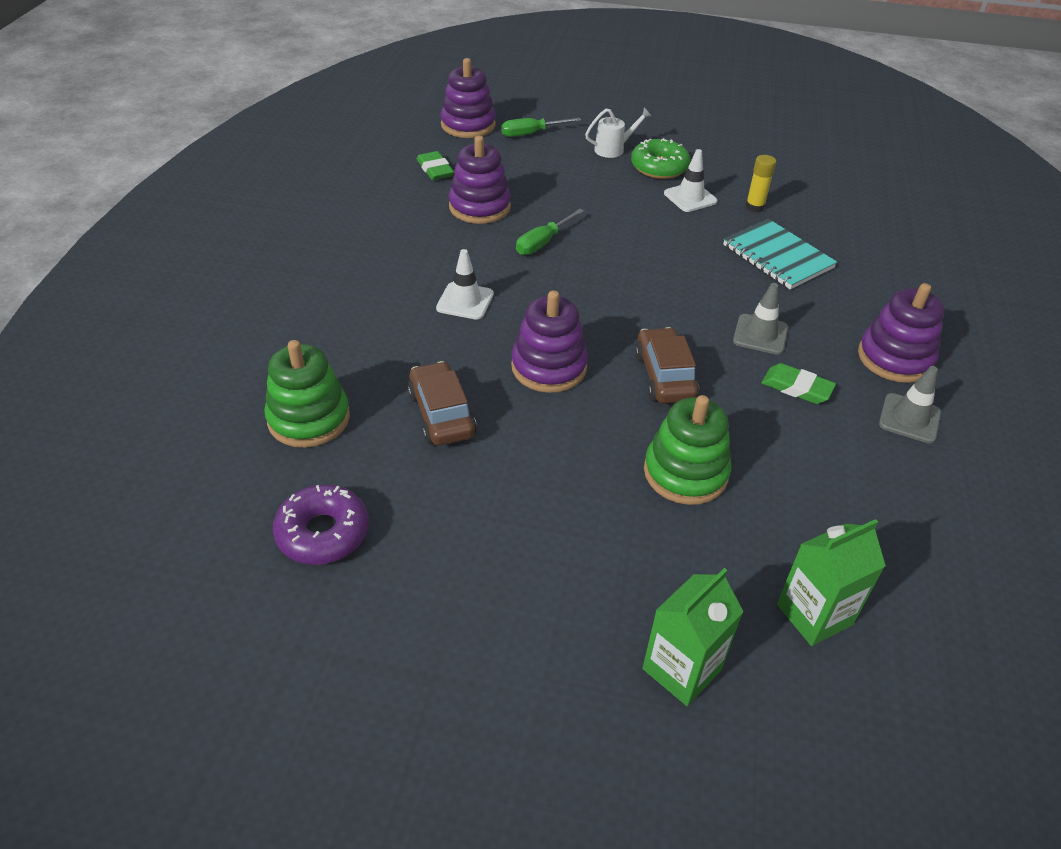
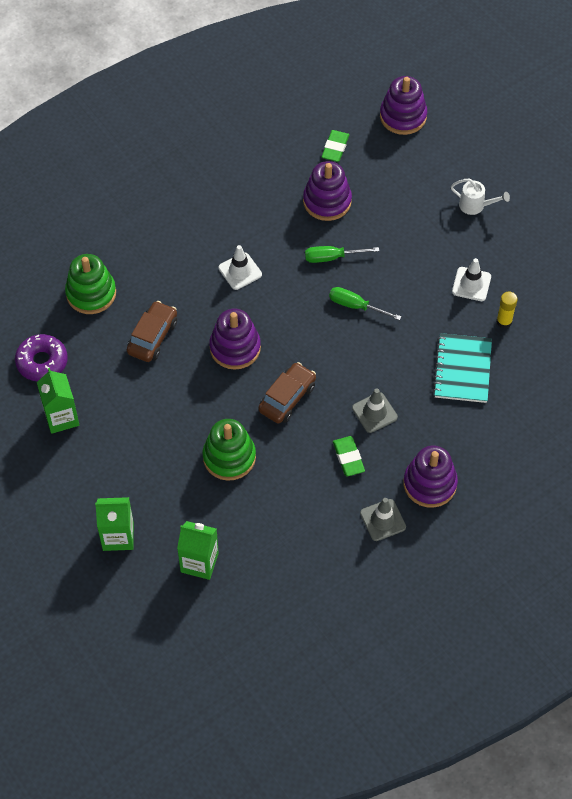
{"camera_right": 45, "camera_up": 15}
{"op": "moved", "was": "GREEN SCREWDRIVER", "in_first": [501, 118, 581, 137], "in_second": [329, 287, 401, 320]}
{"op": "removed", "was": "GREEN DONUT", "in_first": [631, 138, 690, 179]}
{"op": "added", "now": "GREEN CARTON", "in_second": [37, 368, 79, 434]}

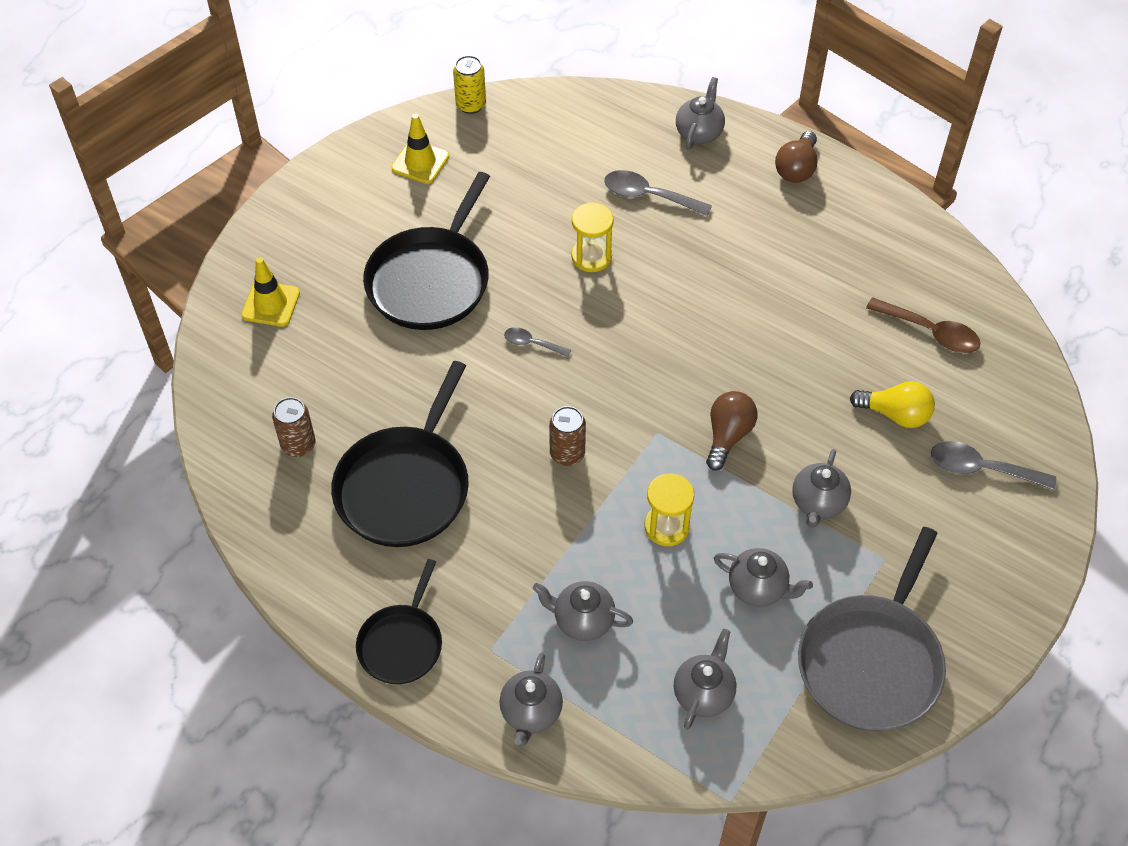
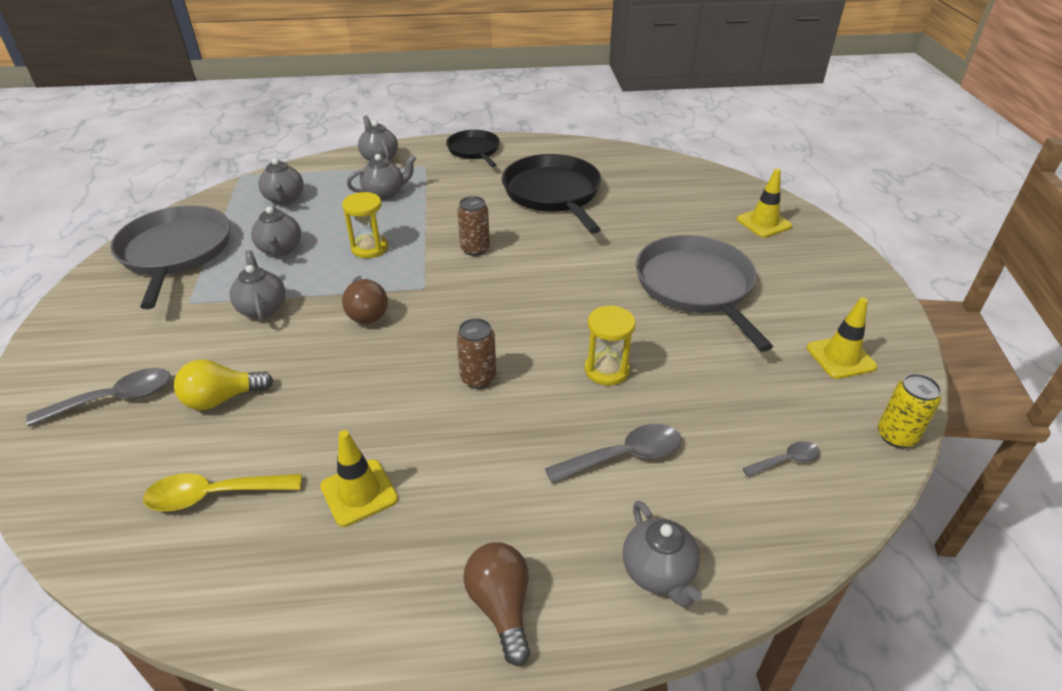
{"camera_right": 140, "camera_up": -15}
{"op": "recoloured", "was": "BLACK PAN", "now": "GREY PAN", "in_first": [363, 172, 490, 330], "in_second": [636, 235, 773, 352]}
{"op": "recoloured", "was": "BROWN SPOON", "now": "YELLOW SPOON", "in_first": [866, 297, 980, 353], "in_second": [143, 473, 302, 511]}
{"op": "moved", "was": "GREY SPOON", "in_first": [504, 327, 571, 357], "in_second": [742, 441, 820, 477]}
{"op": "moved", "was": "BROWN CAN", "in_first": [272, 397, 316, 457], "in_second": [456, 318, 496, 389]}
{"op": "turned", "was": "GREY TEAPOT", "in_first": [714, 548, 813, 607], "in_second": [251, 206, 301, 256], "clockwise": -90}
{"op": "added", "now": "YELLOW TRAFFIC CONE", "in_second": [320, 430, 398, 527]}

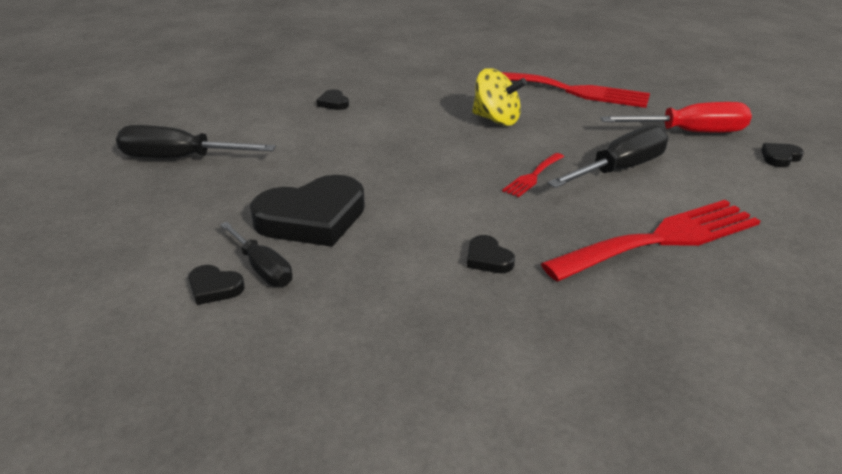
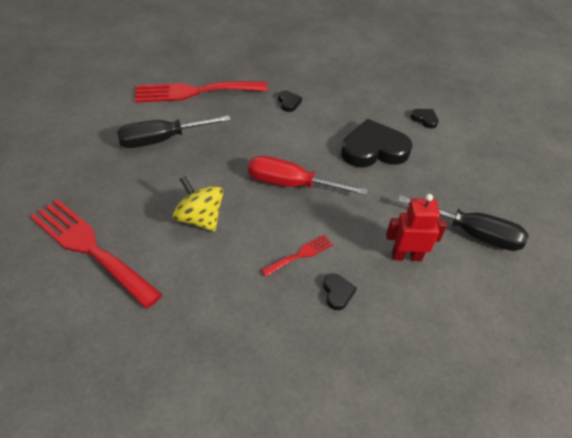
{"camera_right": -165, "camera_up": 15}
{"op": "moved", "was": "RED SCREWDRIVER", "in_first": [600, 102, 752, 133], "in_second": [248, 156, 368, 195]}
{"op": "removed", "was": "BLACK HEART", "in_first": [761, 143, 804, 167]}
{"op": "moved", "was": "RED FORK", "in_first": [502, 153, 564, 197], "in_second": [261, 235, 333, 277]}
{"op": "removed", "was": "BLACK SCREWDRIVER", "in_first": [220, 222, 293, 287]}
{"op": "added", "now": "RED ROBOT", "in_second": [386, 194, 447, 261]}

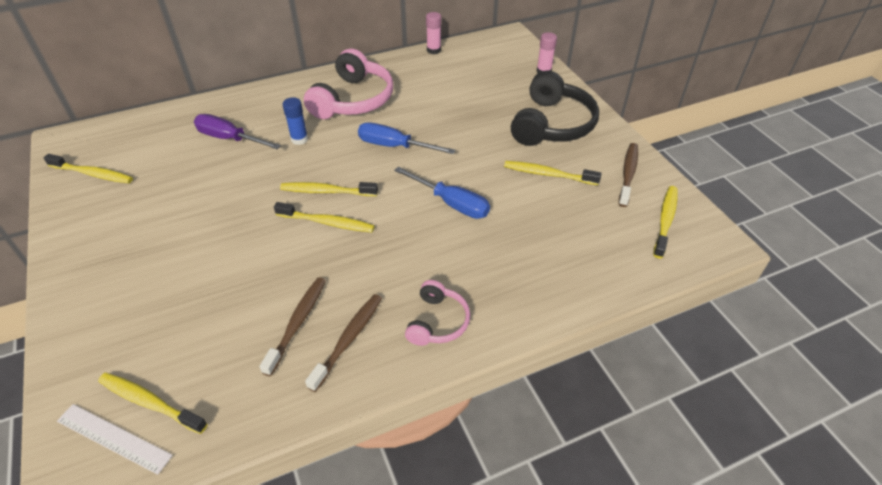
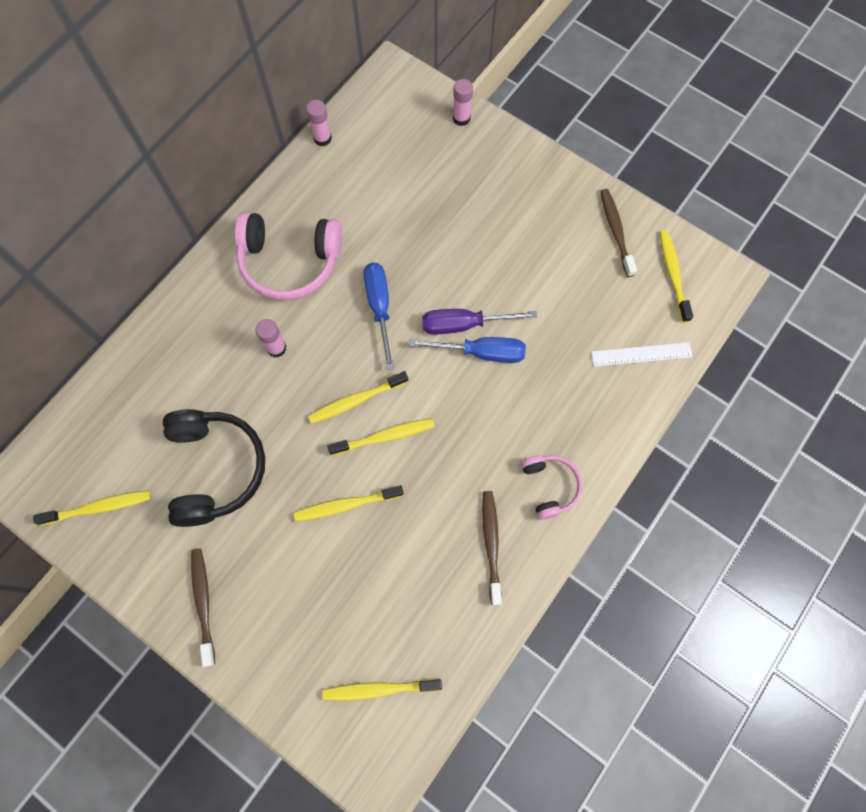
{"camera_right": -30, "camera_up": 25}
{"op": "turned", "was": "PINK HEADPHONES", "in_first": [304, 49, 393, 119], "in_second": [235, 212, 342, 301], "clockwise": 105}
{"op": "moved", "was": "BLACK HEADPHONES", "in_first": [511, 71, 599, 146], "in_second": [163, 409, 265, 527]}
{"op": "recoloured", "was": "BLUE GLUE STICK", "now": "PINK GLUE STICK", "in_first": [282, 97, 308, 145], "in_second": [256, 319, 287, 358]}
{"op": "moved", "was": "PURPLE SCREWDRIVER", "in_first": [194, 114, 281, 149], "in_second": [422, 309, 537, 335]}
{"op": "turned", "was": "BLUE SCREWDRIVER", "in_first": [358, 122, 455, 154], "in_second": [364, 263, 394, 370], "clockwise": 90}
{"op": "moved", "was": "YELLOW TOOTHBRUSH", "in_first": [504, 161, 602, 185], "in_second": [294, 485, 404, 522]}
{"op": "moved", "was": "BROWN TOOTHBRUSH", "in_first": [259, 277, 326, 376], "in_second": [191, 548, 215, 667]}
{"op": "moved", "was": "WHITE RULER", "in_first": [57, 404, 173, 475], "in_second": [591, 342, 692, 367]}

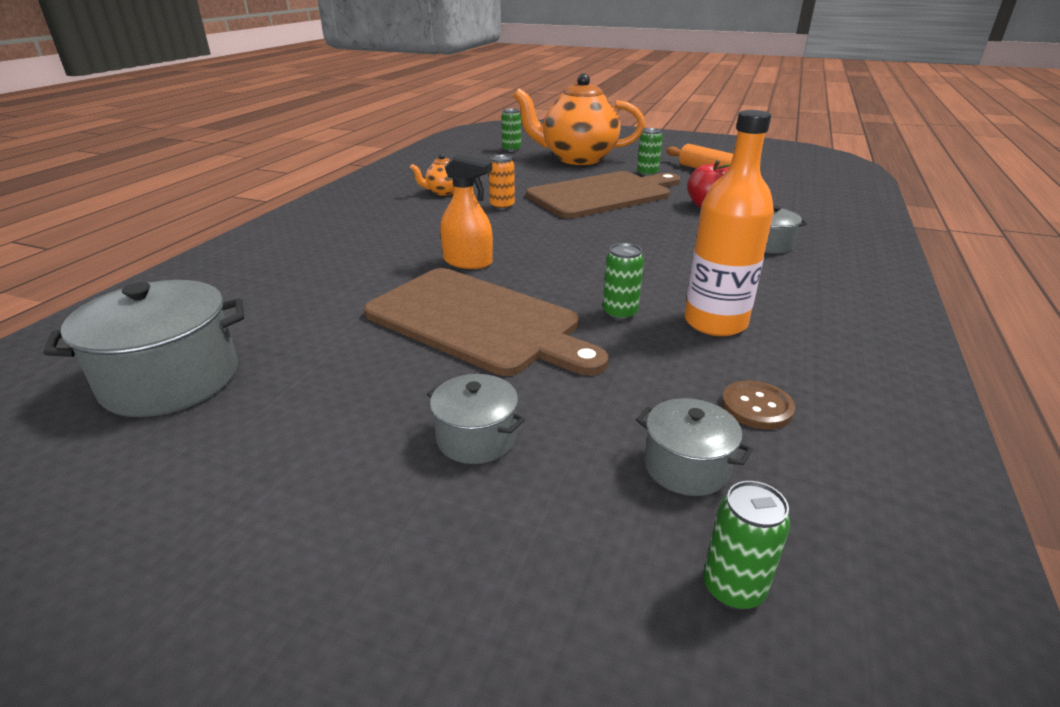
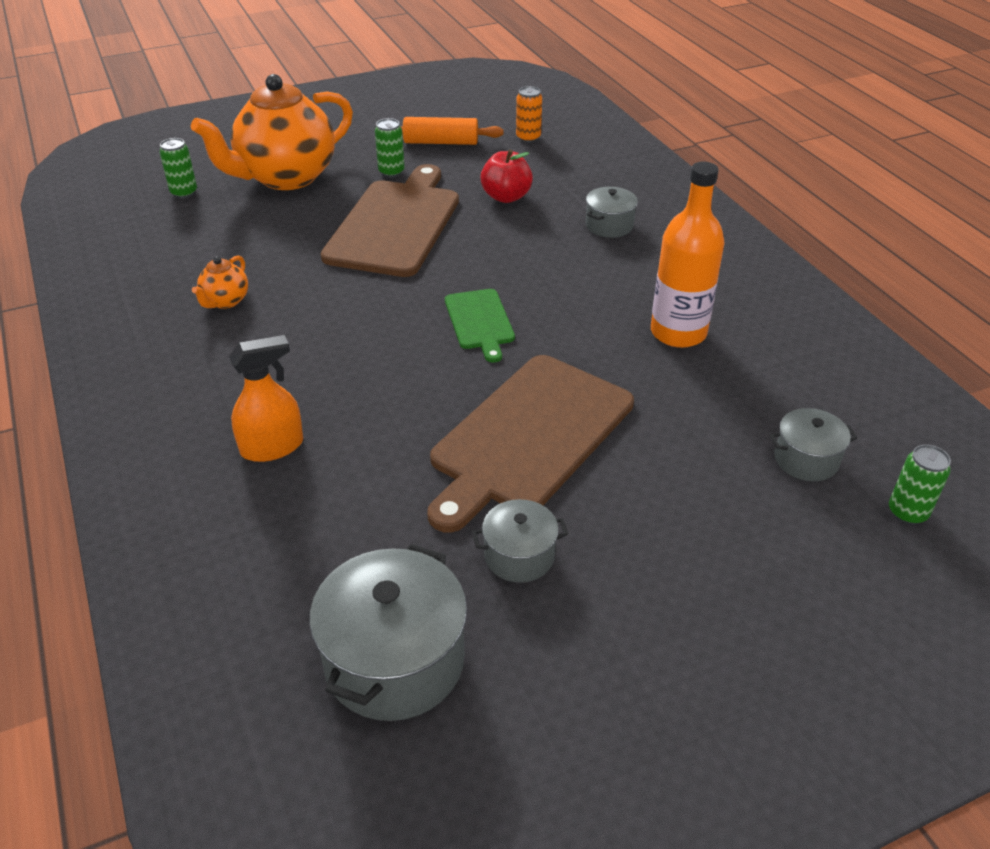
{"camera_right": -45, "camera_up": 10}
{"op": "moved", "was": "ORANGE SPRAY BOTTLE", "in_first": [440, 154, 493, 269], "in_second": [229, 335, 303, 462]}
{"op": "moved", "was": "ORANGE CAN", "in_first": [489, 155, 515, 210], "in_second": [516, 86, 542, 143]}
{"op": "removed", "was": "GREEN CAN", "in_first": [603, 243, 644, 321]}
{"op": "turned", "was": "BROWN CUTTING BOARD", "in_first": [364, 268, 609, 376], "in_second": [427, 355, 634, 533], "clockwise": 135}
{"op": "moved", "was": "GREY POT", "in_first": [427, 374, 525, 464], "in_second": [472, 499, 568, 583]}
{"op": "removed", "was": "BROWN BUTTON", "in_first": [721, 380, 795, 429]}
{"op": "added", "now": "GREEN CUTTING BOARD", "in_second": [445, 289, 515, 363]}

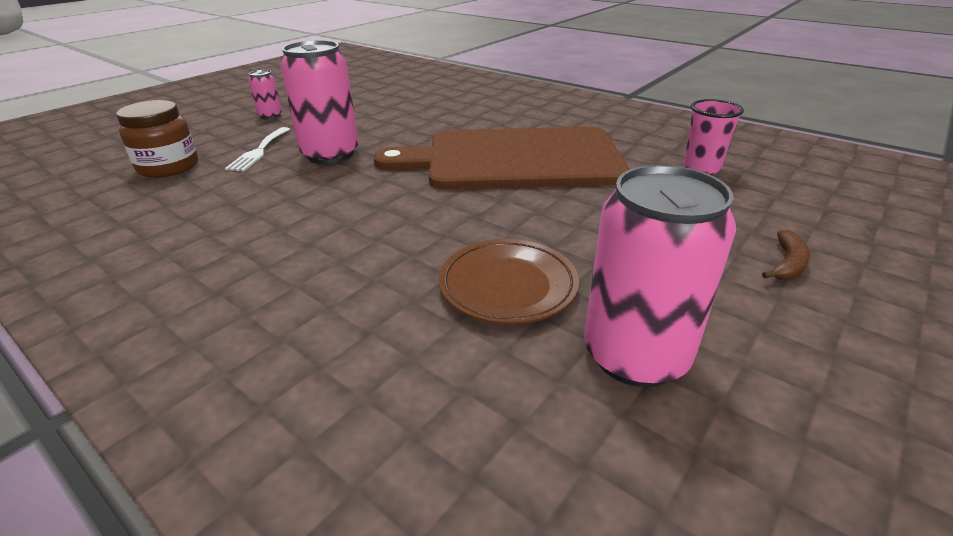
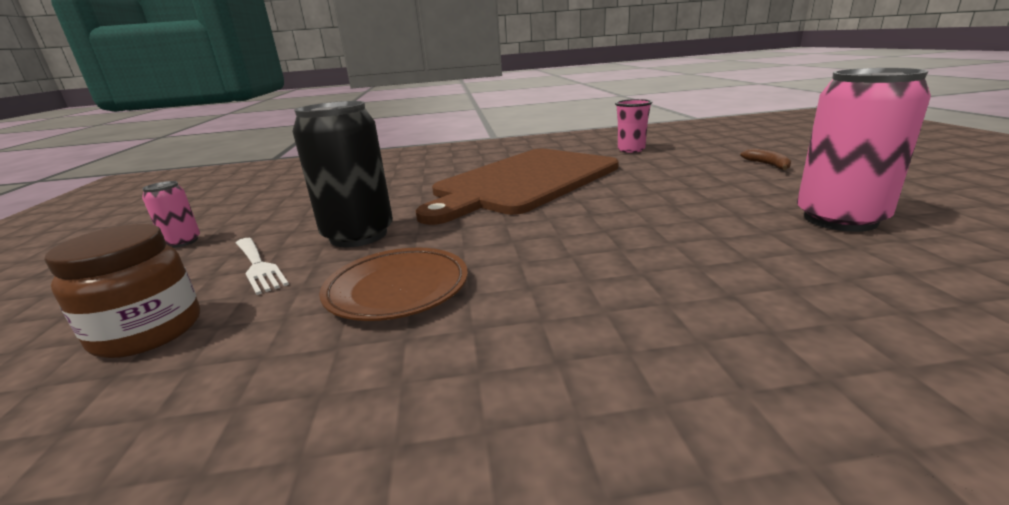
{"camera_right": -45, "camera_up": -10}
{"op": "recoloured", "was": "PINK CAN", "now": "BLACK CAN", "in_first": [280, 40, 359, 164], "in_second": [293, 101, 393, 248]}
{"op": "moved", "was": "BROWN PLATE", "in_first": [439, 239, 579, 324], "in_second": [319, 248, 468, 321]}

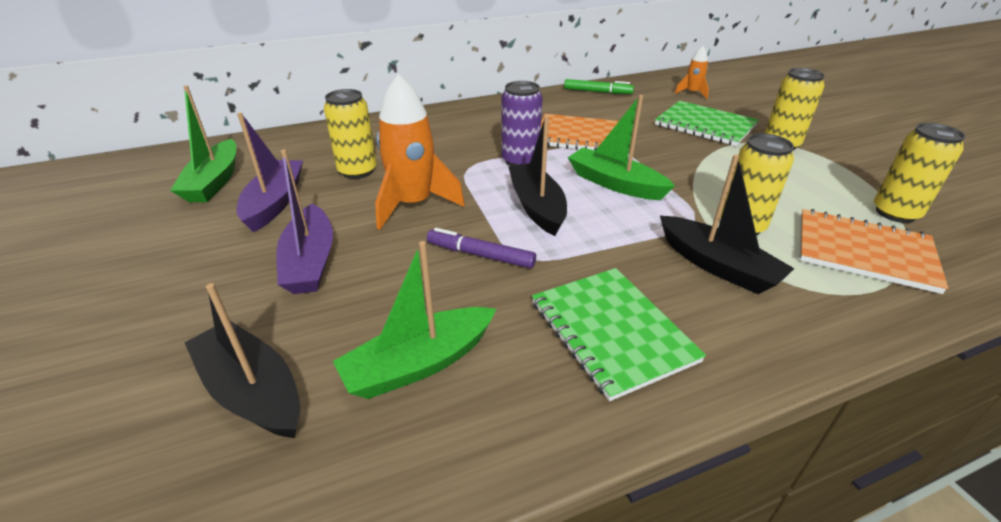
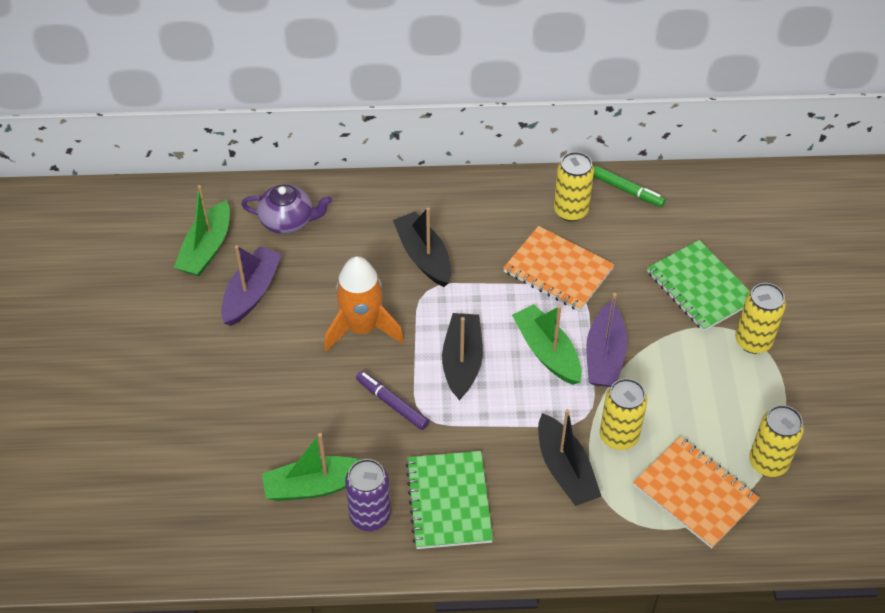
{"camera_right": 20, "camera_up": 15}
{"op": "removed", "was": "ORANGE ROCKET", "in_first": [674, 46, 709, 99]}
{"op": "moved", "was": "PURPLE CAN", "in_first": [501, 81, 543, 166], "in_second": [345, 459, 391, 531]}
{"op": "moved", "was": "YELLOW CAN", "in_first": [324, 89, 377, 179], "in_second": [554, 152, 594, 221]}
{"op": "moved", "was": "PURPLE BOAT", "in_first": [276, 149, 333, 294], "in_second": [586, 293, 627, 387]}
{"op": "moved", "was": "BLACK BOAT", "in_first": [185, 283, 300, 438], "in_second": [393, 208, 451, 287]}
{"op": "added", "now": "PURPLE TEAPOT", "in_second": [241, 185, 332, 234]}

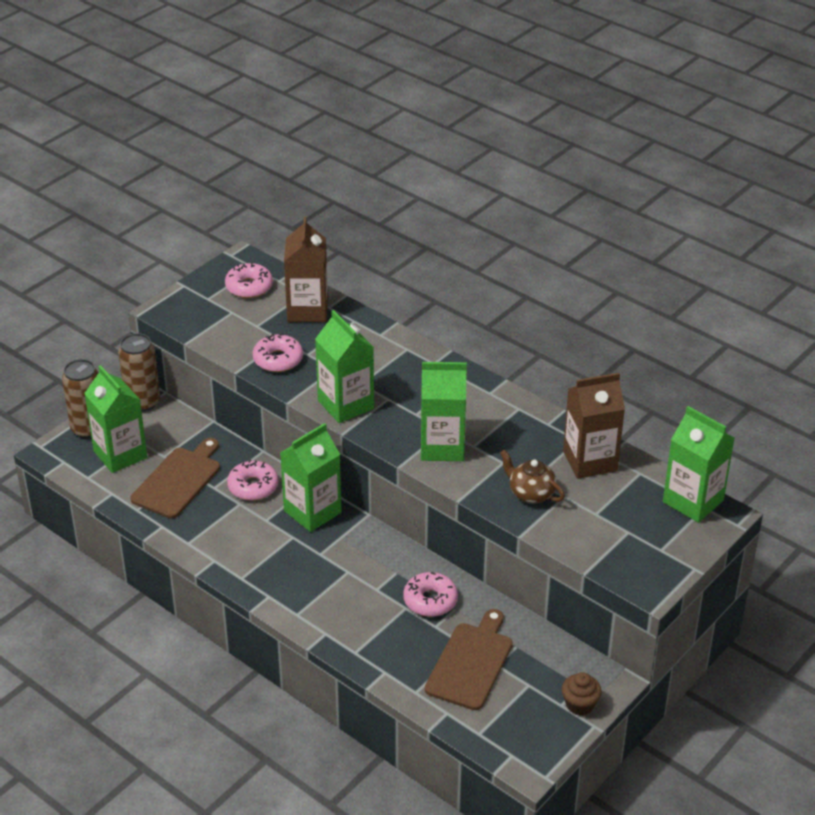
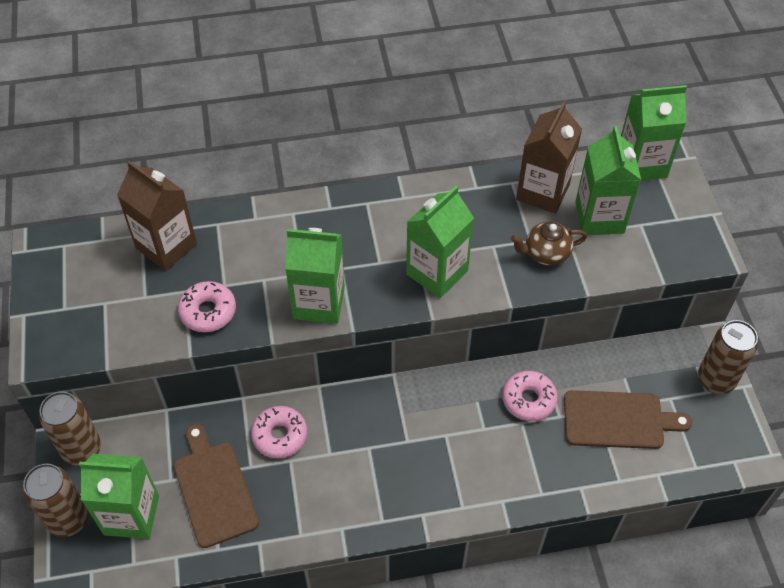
{"camera_right": -50, "camera_up": 15}
{"op": "removed", "was": "PINK DONUT", "in_first": [225, 262, 273, 298]}
{"op": "moved", "was": "GREEN CARTON", "in_first": [280, 423, 342, 532], "in_second": [575, 126, 641, 235]}
{"op": "turned", "was": "BROWN CUTTING BOARD", "in_first": [425, 609, 513, 710], "in_second": [564, 390, 692, 449], "clockwise": 120}
{"op": "replaced", "was": "BROWN CUPCAKE", "now": "BROWN CAN", "in_first": [562, 672, 602, 716], "in_second": [698, 320, 758, 394]}

